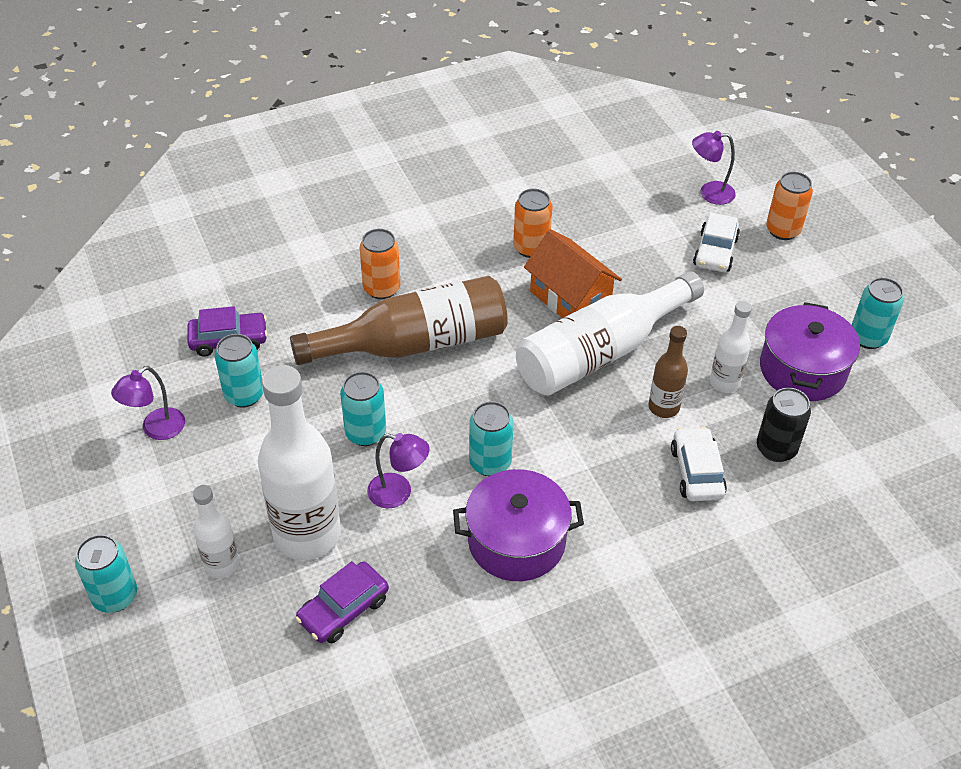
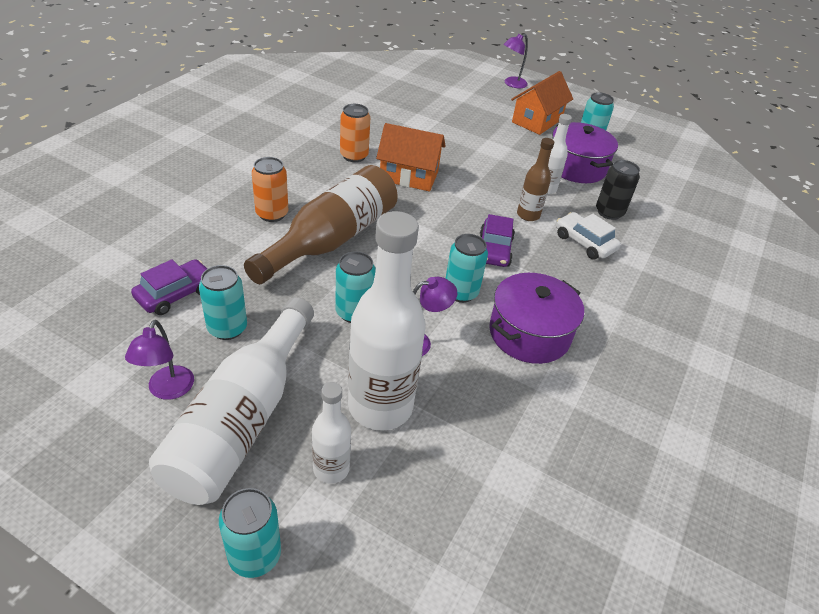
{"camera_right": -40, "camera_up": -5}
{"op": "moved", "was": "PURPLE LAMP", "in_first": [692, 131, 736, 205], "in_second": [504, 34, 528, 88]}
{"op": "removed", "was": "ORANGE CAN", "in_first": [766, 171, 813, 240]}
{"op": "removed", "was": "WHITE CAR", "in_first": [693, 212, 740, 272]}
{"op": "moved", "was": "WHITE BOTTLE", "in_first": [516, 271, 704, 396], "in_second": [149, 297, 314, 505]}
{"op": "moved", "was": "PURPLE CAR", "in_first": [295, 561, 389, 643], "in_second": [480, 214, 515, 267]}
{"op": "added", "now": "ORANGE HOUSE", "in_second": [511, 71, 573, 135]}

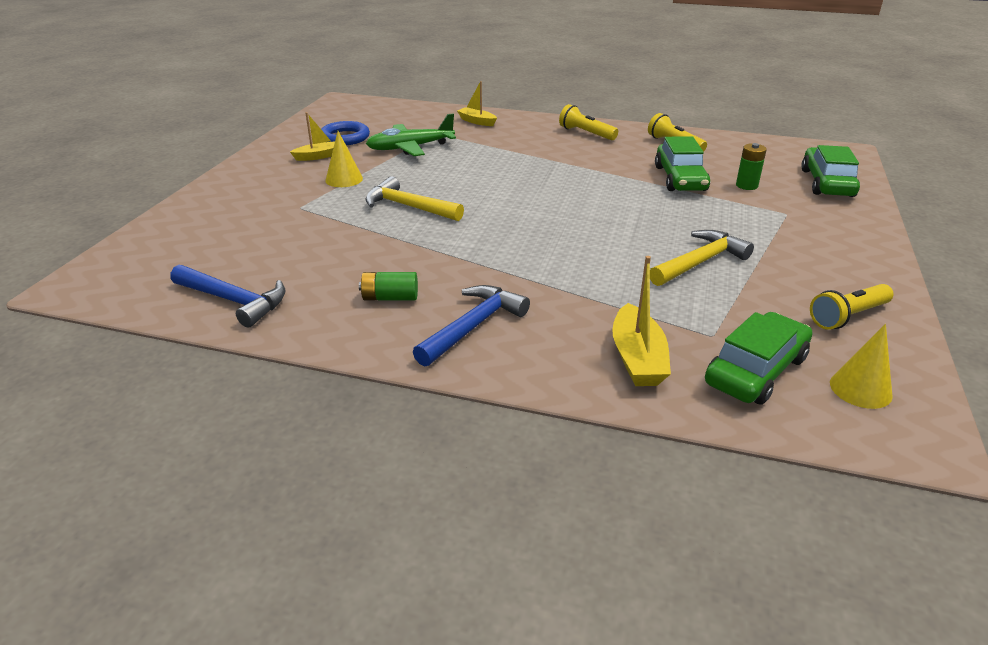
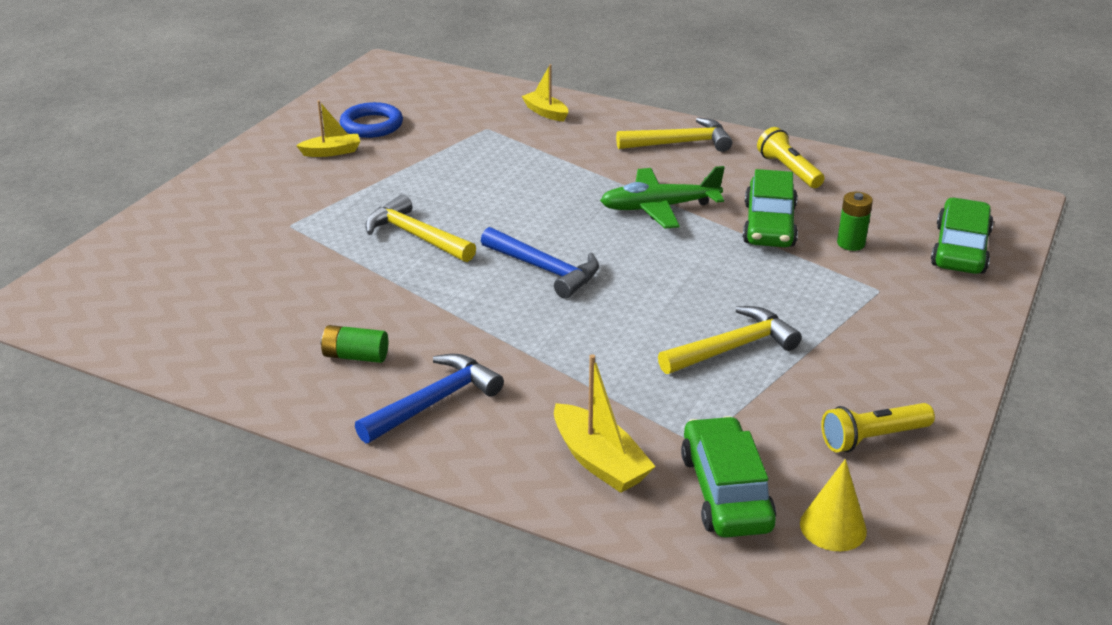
{"camera_right": 10, "camera_up": 0}
{"op": "replaced", "was": "YELLOW FLASHLIGHT", "now": "YELLOW HAMMER", "in_first": [559, 104, 618, 140], "in_second": [616, 117, 732, 152]}
{"op": "moved", "was": "GREEN PLANE", "in_first": [366, 113, 456, 156], "in_second": [600, 166, 725, 229]}
{"op": "removed", "was": "YELLOW CONE", "in_first": [326, 131, 363, 187]}
{"op": "turned", "was": "YELLOW BOAT", "in_first": [612, 256, 671, 386], "in_second": [554, 354, 656, 493], "clockwise": -45}
{"op": "moved", "was": "BLUE HAMMER", "in_first": [171, 265, 285, 327], "in_second": [481, 227, 599, 299]}
{"op": "turned", "was": "GREEN CAR", "in_first": [705, 312, 812, 405], "in_second": [681, 416, 776, 538], "clockwise": -60}

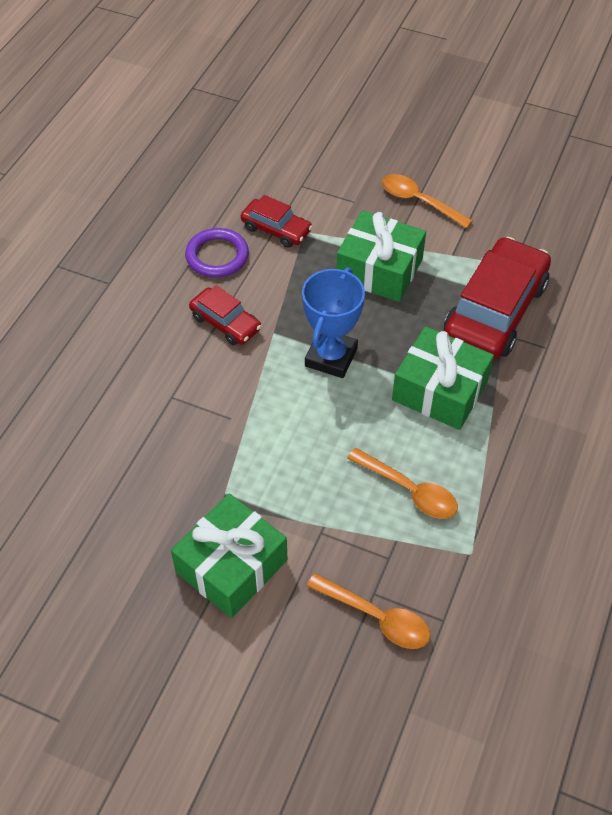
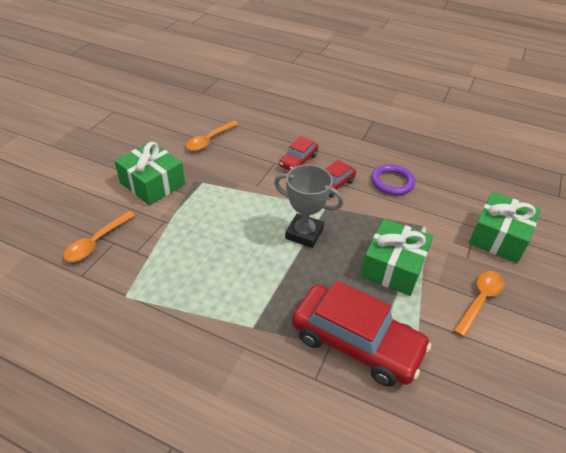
{"camera_right": 90, "camera_up": -10}
{"op": "moved", "was": "RED CAR", "in_first": [241, 195, 312, 248], "in_second": [279, 136, 318, 170]}
{"op": "recoloured", "was": "BLUE TROPHY", "now": "GREY TROPHY", "in_first": [302, 267, 365, 378], "in_second": [274, 165, 343, 248]}
{"op": "moved", "was": "GREEN GIFT", "in_first": [392, 326, 494, 430], "in_second": [469, 192, 541, 263]}
{"op": "moved", "was": "ORANGE SPOON", "in_first": [347, 448, 458, 519], "in_second": [186, 121, 239, 151]}

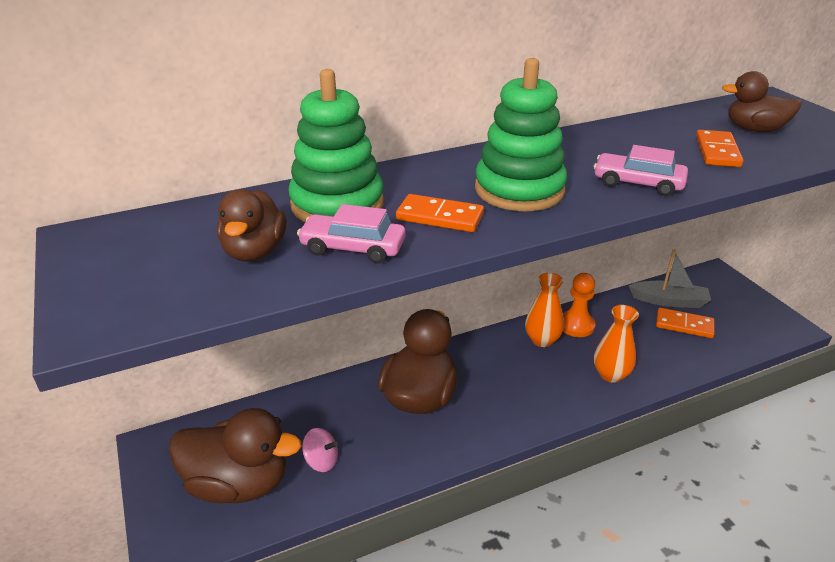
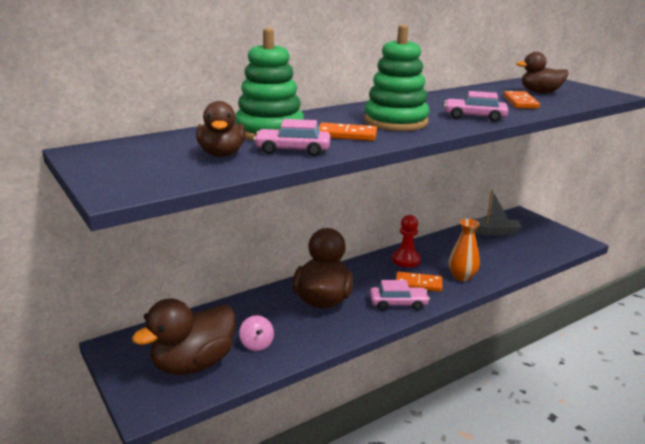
{"camera_right": -10, "camera_up": -10}
{"op": "replaced", "was": "ORANGE VASE", "now": "RED PAWN", "in_first": [525, 273, 564, 347], "in_second": [392, 215, 421, 267]}
{"op": "removed", "was": "ORANGE PAWN", "in_first": [563, 273, 595, 337]}
{"op": "moved", "was": "ORANGE DOMINO", "in_first": [656, 308, 715, 338], "in_second": [396, 272, 442, 292]}
{"op": "turned", "was": "BROWN DUCK", "in_first": [169, 408, 301, 503], "in_second": [132, 298, 235, 375], "clockwise": 135}
{"op": "turned", "was": "PINK SPINNING TOP", "in_first": [302, 428, 338, 472], "in_second": [239, 315, 274, 351], "clockwise": 60}
{"op": "added", "now": "PINK CAR", "in_second": [370, 280, 430, 310]}

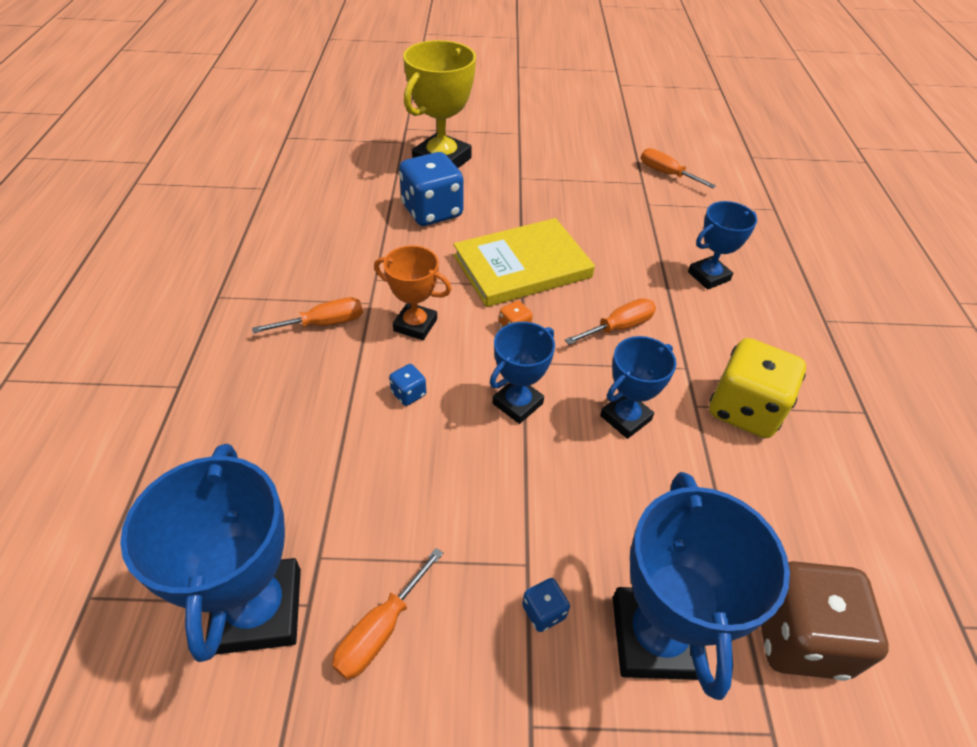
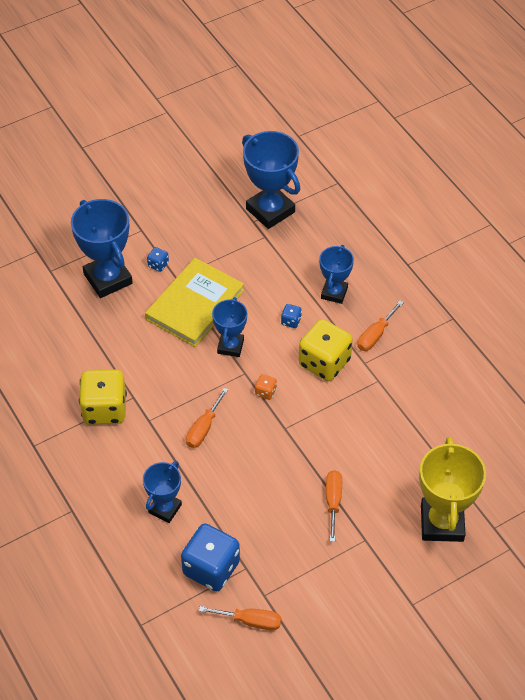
{"camera_right": 150, "camera_up": 5}
{"op": "moved", "was": "BLUE DICE", "in_first": [399, 152, 464, 226], "in_second": [181, 524, 240, 592]}
{"op": "moved", "was": "YELLOW BOOK", "in_first": [453, 218, 595, 307], "in_second": [145, 258, 244, 347]}
{"op": "replaced", "was": "ORANGE TROPHY", "now": "YELLOW DICE", "in_first": [374, 245, 452, 340], "in_second": [299, 319, 353, 381]}
{"op": "moved", "was": "BLUE TROPHY", "in_first": [600, 336, 677, 439], "in_second": [319, 245, 354, 304]}
{"op": "moved", "was": "ORANGE SCREWDRIVER", "in_first": [332, 548, 443, 680], "in_second": [326, 470, 342, 542]}
{"op": "removed", "was": "BROWN DICE", "in_first": [761, 561, 889, 681]}

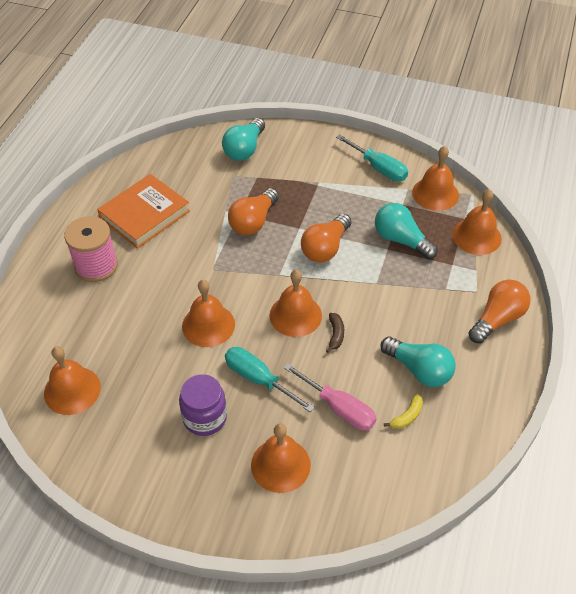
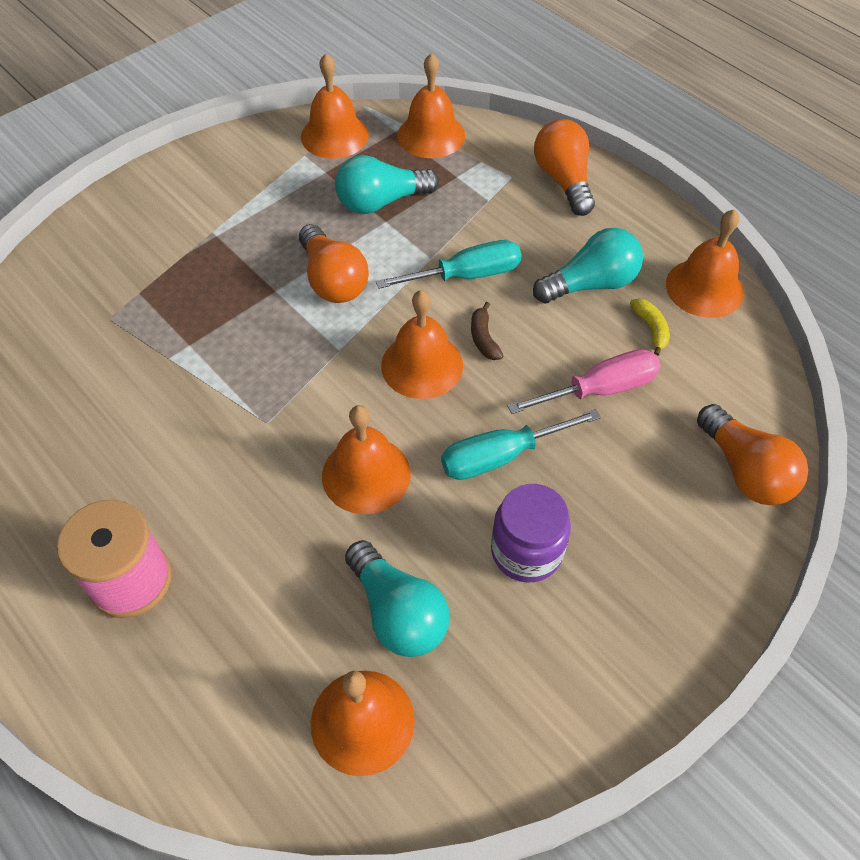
{"camera_right": -60, "camera_up": 5}
{"op": "moved", "was": "TURQUOISE LIGHT BULB", "in_first": [222, 118, 265, 161], "in_second": [345, 540, 449, 657]}
{"op": "moved", "was": "TURQUOISE SCREWDRIVER", "in_first": [336, 134, 408, 181], "in_second": [376, 240, 521, 289]}
{"op": "removed", "was": "ORANGE BOOK", "in_first": [97, 174, 190, 248]}
{"op": "moved", "was": "ORANGE LIGHT BULB", "in_first": [228, 188, 279, 235], "in_second": [697, 404, 808, 505]}
{"op": "turned", "was": "BROWN BANANA", "in_first": [326, 313, 344, 353], "in_second": [471, 302, 503, 360], "clockwise": -135}
{"op": "moved", "was": "ORANGE BELL", "in_first": [251, 423, 311, 493], "in_second": [666, 209, 744, 318]}

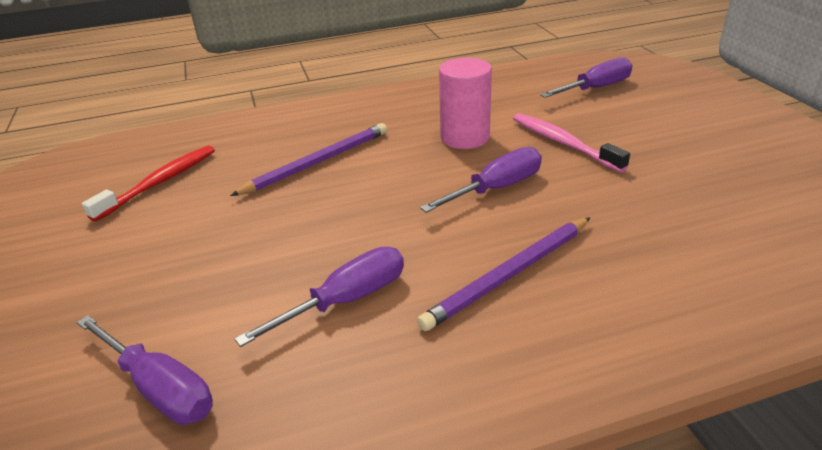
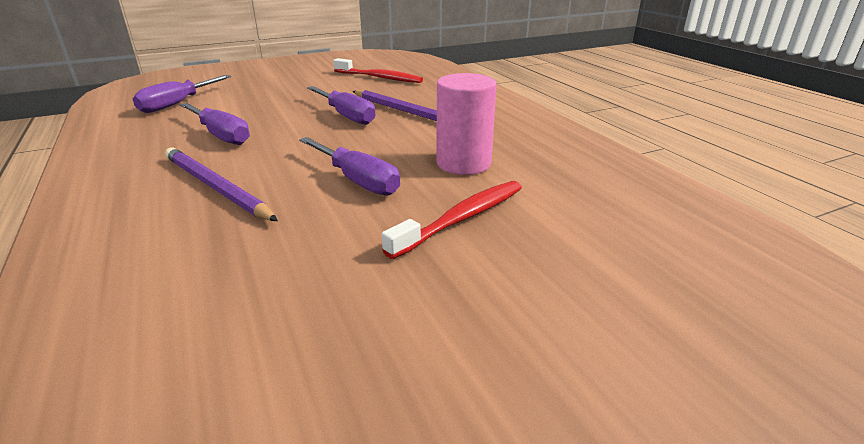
{"camera_right": 80, "camera_up": -5}
{"op": "moved", "was": "PURPLE SCREWDRIVER", "in_first": [540, 57, 633, 98], "in_second": [307, 86, 375, 125]}
{"op": "recoloured", "was": "PINK TOOTHBRUSH", "now": "RED TOOTHBRUSH", "in_first": [513, 113, 630, 172], "in_second": [382, 181, 522, 259]}

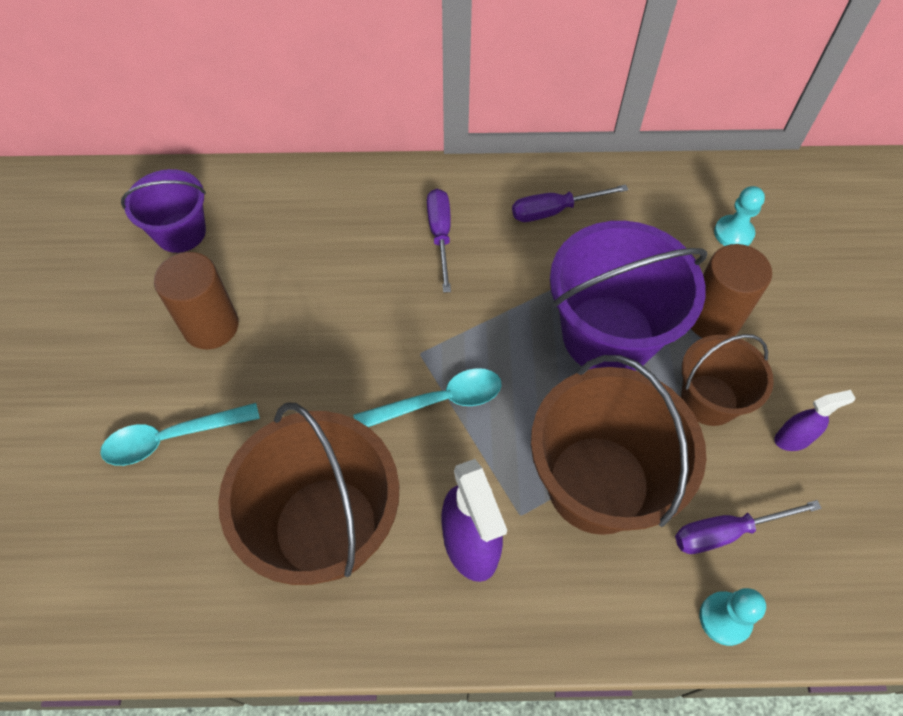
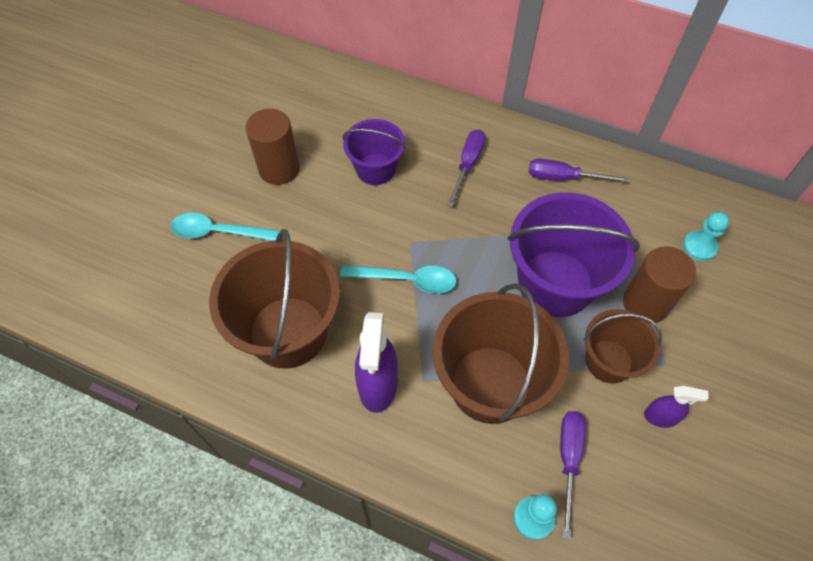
{"camera_right": 25, "camera_up": 0}
{"op": "moved", "was": "PURPLE BUCKET", "in_first": [121, 169, 206, 253], "in_second": [343, 119, 406, 185]}
{"op": "turned", "was": "PURPLE SCREWDRIVER", "in_first": [675, 500, 822, 554], "in_second": [560, 411, 586, 539], "clockwise": 90}

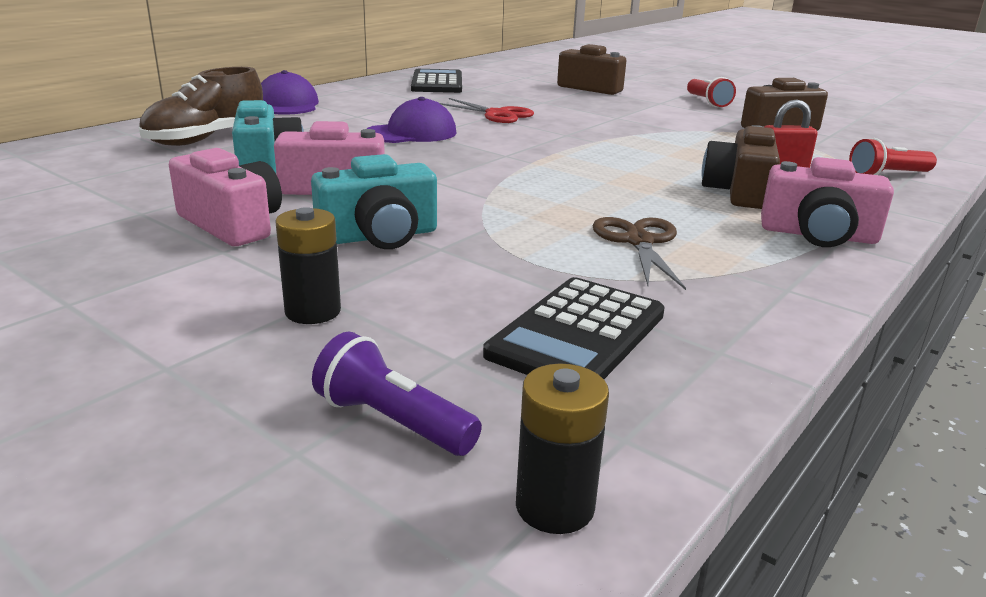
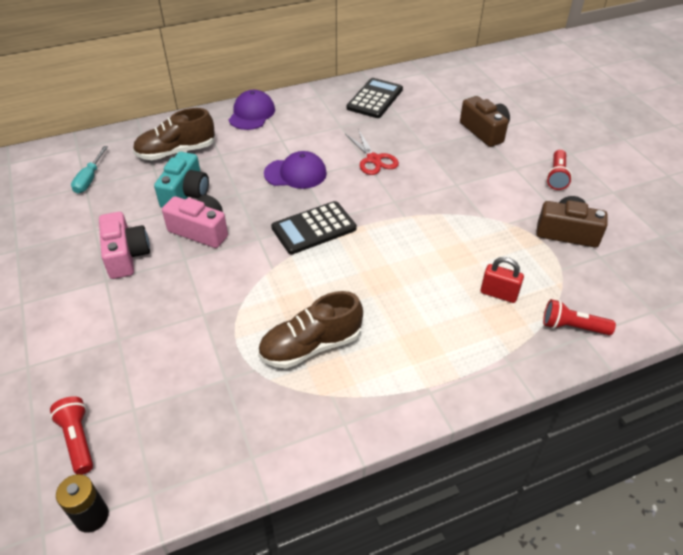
{"camera_right": 30, "camera_up": 20}
{"op": "removed", "was": "BROWN CAMERA", "in_first": [701, 125, 780, 209]}
{"op": "removed", "was": "TURQUOISE CAMERA", "in_first": [311, 154, 437, 249]}
{"op": "removed", "was": "PINK CAMERA", "in_first": [761, 157, 894, 247]}
{"op": "removed", "was": "BLACK BATTERY", "in_first": [275, 207, 341, 324]}
{"op": "replaced", "was": "BROWN SCISSORS", "now": "BROWN SHOE", "in_first": [592, 217, 686, 290], "in_second": [258, 291, 363, 368]}
{"op": "moved", "was": "BLACK CALCULATOR", "in_first": [483, 277, 665, 379], "in_second": [271, 201, 357, 254]}
{"op": "recoloured", "was": "PURPLE FLASHLIGHT", "now": "RED FLASHLIGHT", "in_first": [312, 332, 482, 456], "in_second": [50, 396, 93, 474]}
{"op": "added", "now": "TURQUOISE SCREWDRIVER", "in_second": [71, 146, 108, 193]}

